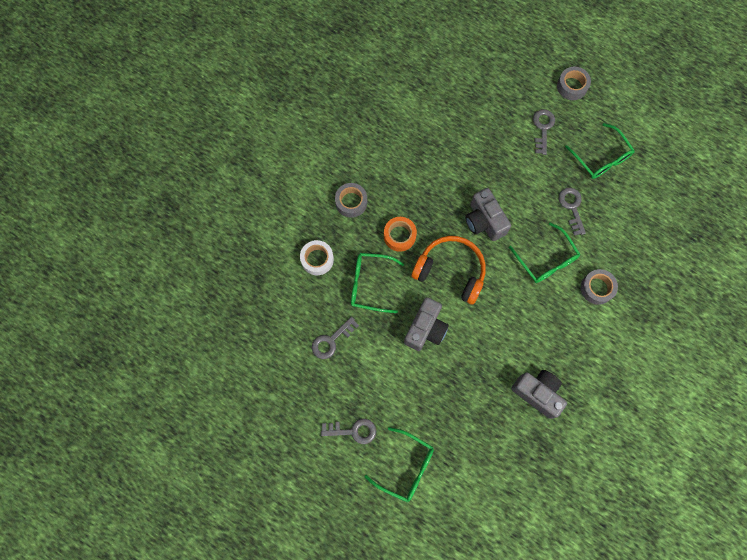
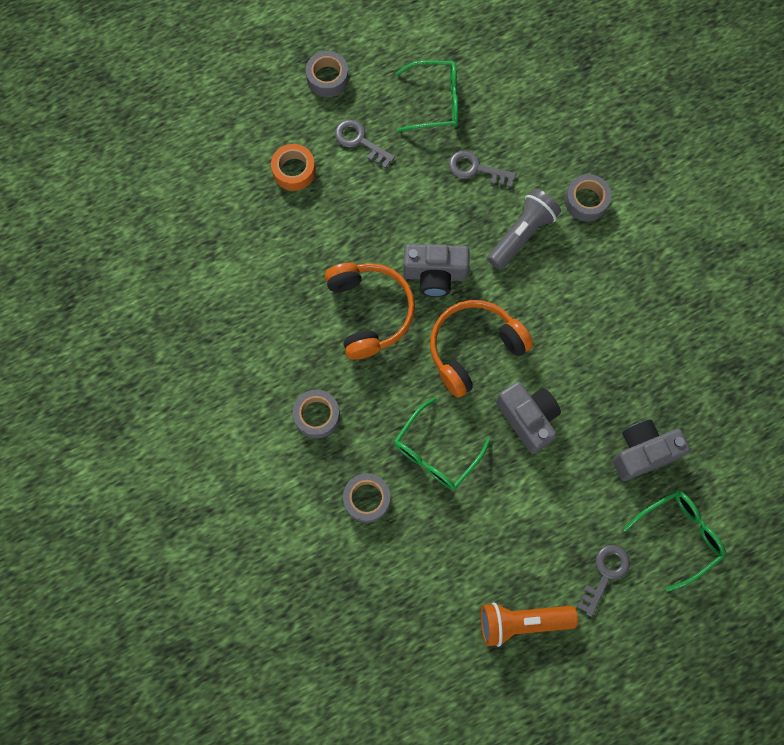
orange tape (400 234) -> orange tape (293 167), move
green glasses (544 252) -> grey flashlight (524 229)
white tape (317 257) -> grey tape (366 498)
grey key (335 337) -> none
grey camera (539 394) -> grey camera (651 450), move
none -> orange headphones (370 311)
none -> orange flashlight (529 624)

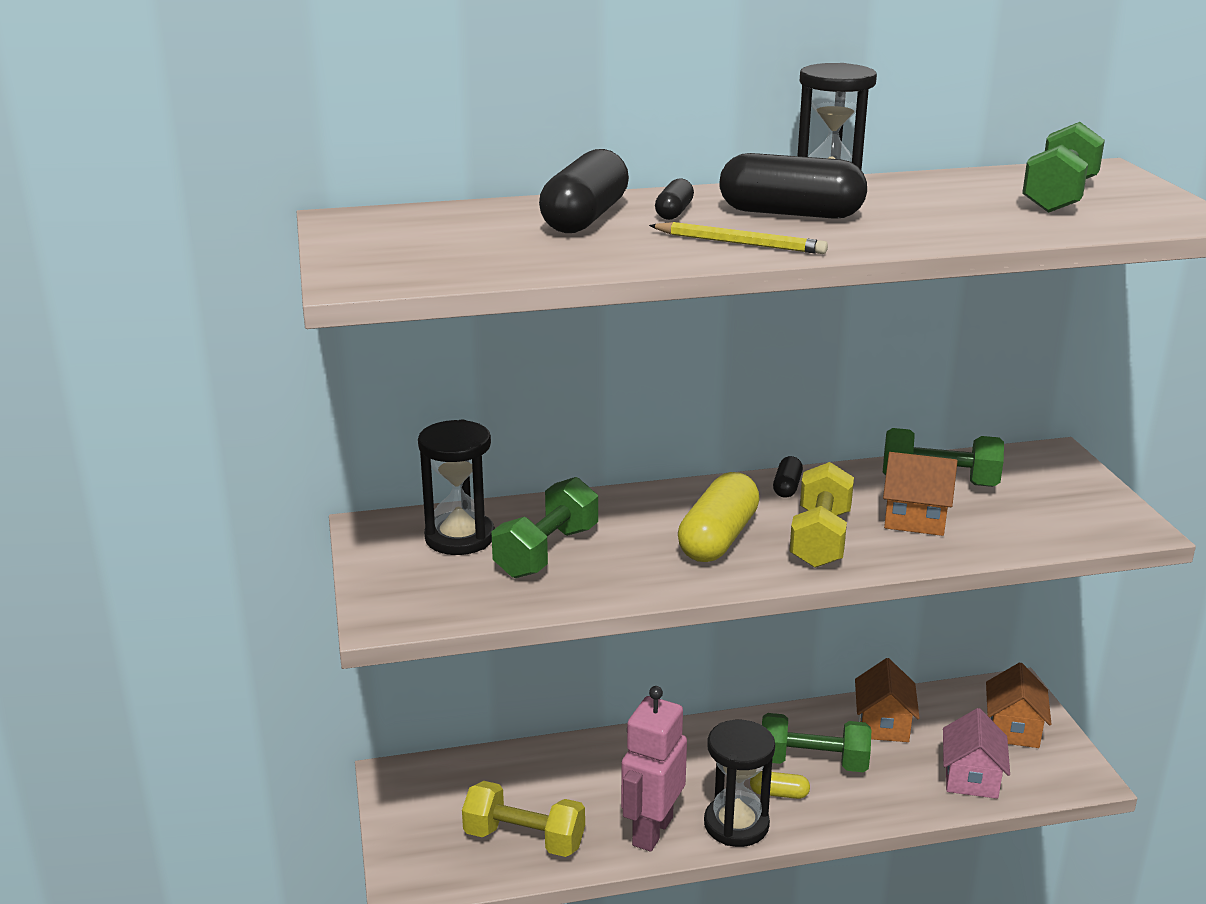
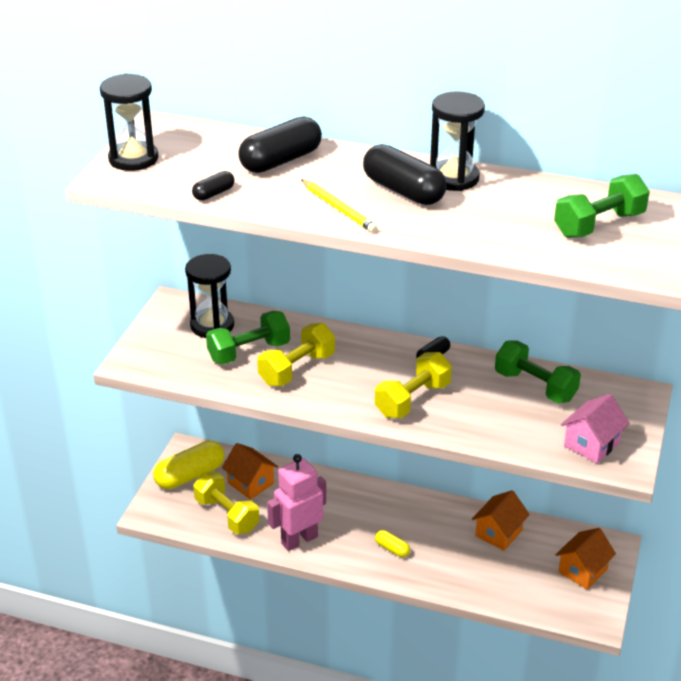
black capsule (674 199) -> black capsule (213 186), move
orange house (920 494) -> orange house (250 471), move
yellow capsule (719 517) -> yellow capsule (189 464), move
pink house (976 753) -> pink house (595 428), move
green dumbbell (816 742) -> none
black hourglass (739 783) -> black hourglass (129 122), move
none -> yellow dumbbell (296 354)

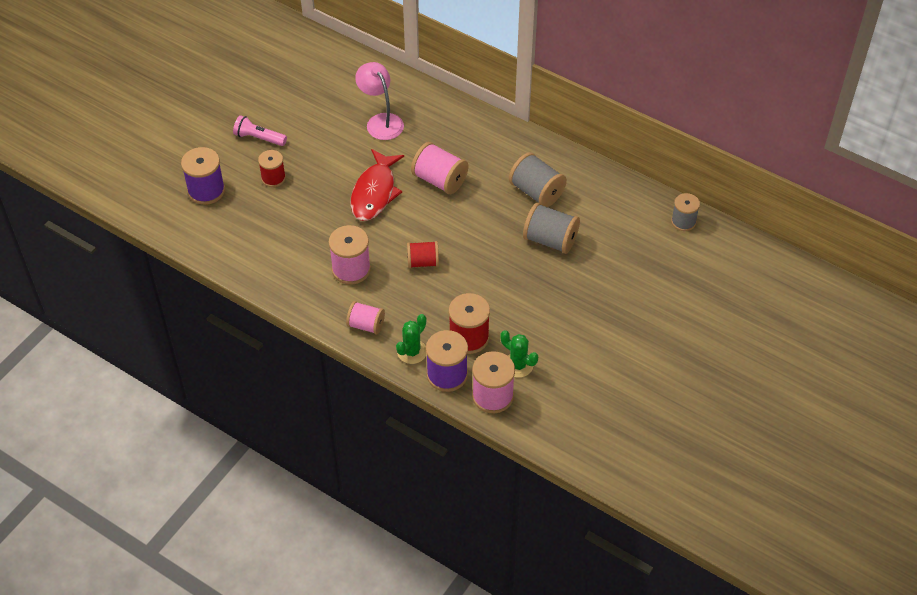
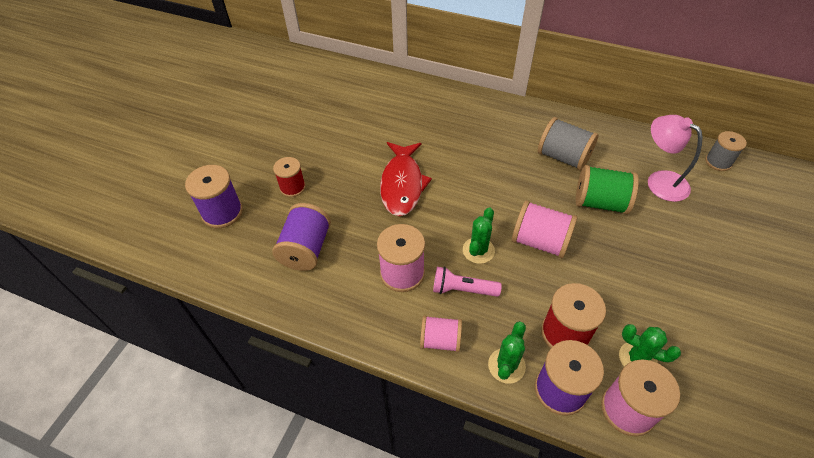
pink lamp (379 101) -> pink lamp (675 158), move
pink flashlight (260 130) -> pink flashlight (467 282), move
pink spool (439 168) -> pink spool (544 229), move
grey spool (551 228) -> green spool (607 189)
red spool (423 254) -> green cactus (479 235)
none -> purple spool (301 237)

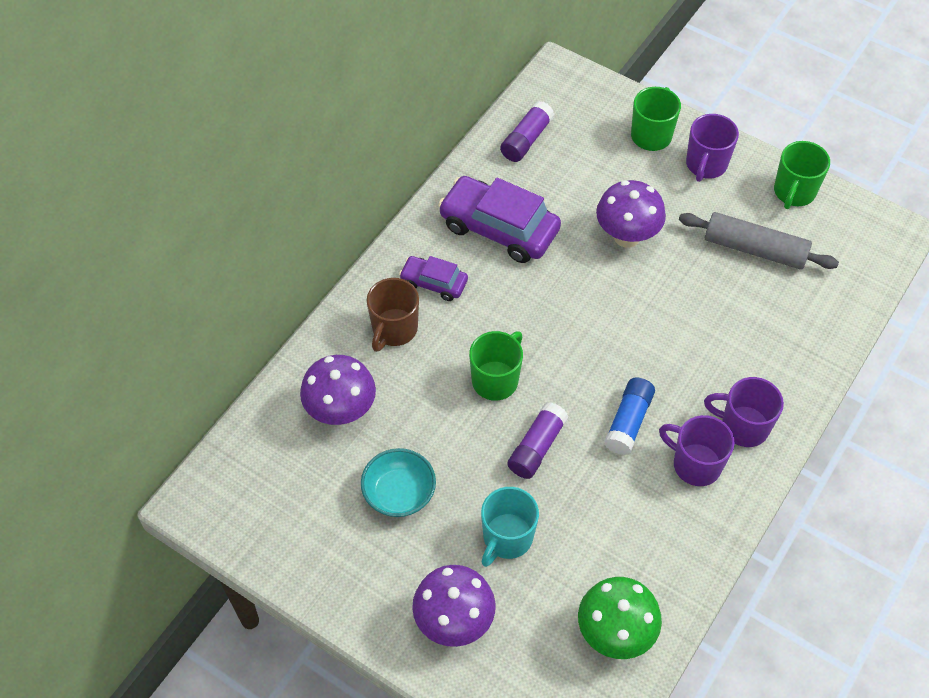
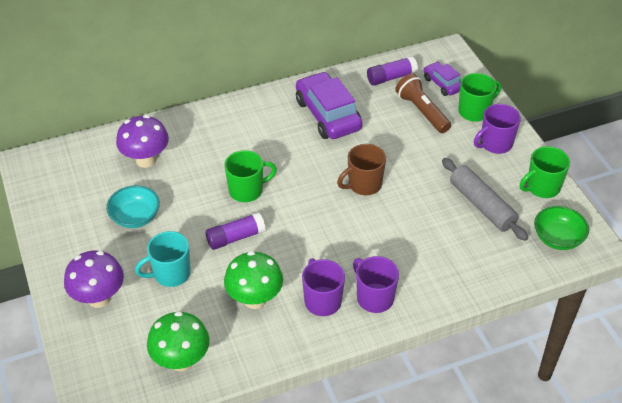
purple mushroom (631 214) -> none
purple car (433 278) -> purple car (442 79), move
brown mug (393 315) -> brown mug (361 169), move
blue glue stick (629 416) -> none
none -> brown flashlight (423 103)
none -> green bowl (561 228)
none -> green mushroom (253 280)

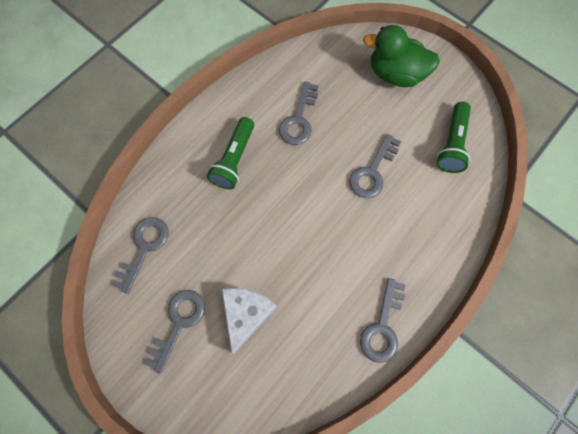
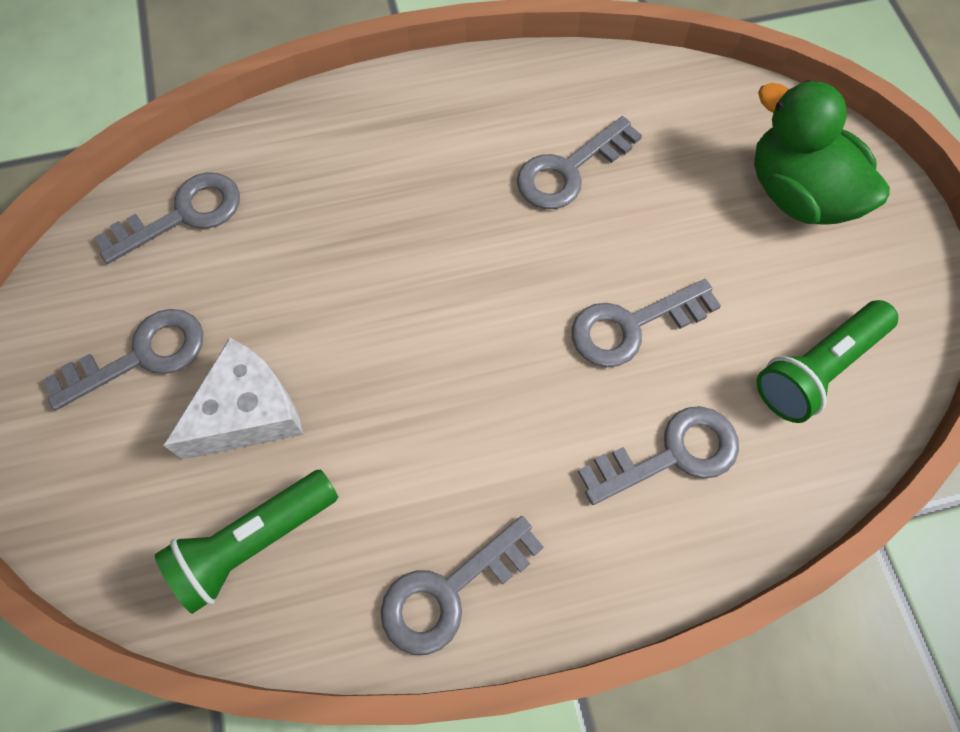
green flashlight (230 153) -> green flashlight (246 542), move
none -> grey key (658 455)

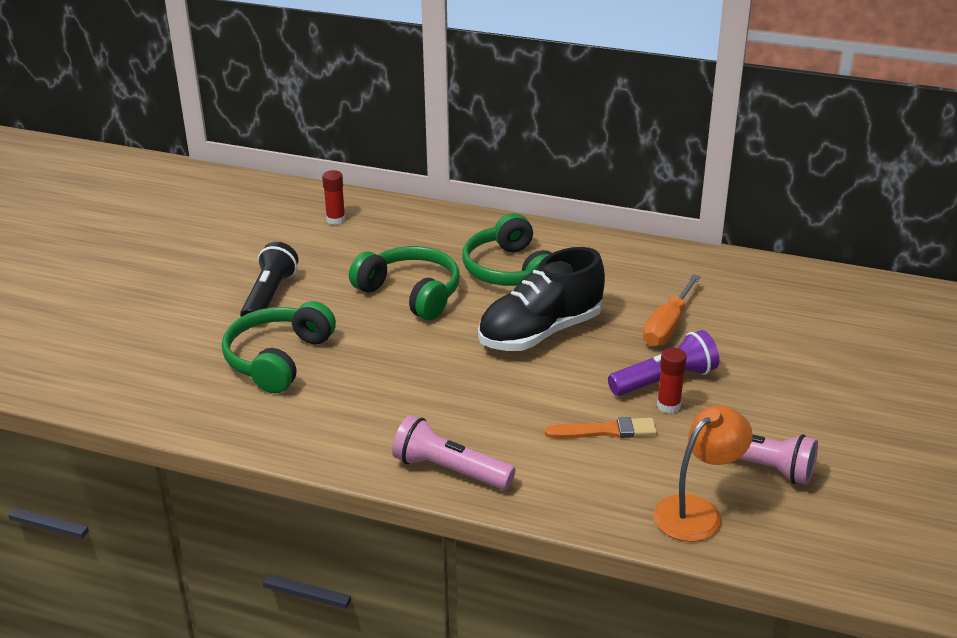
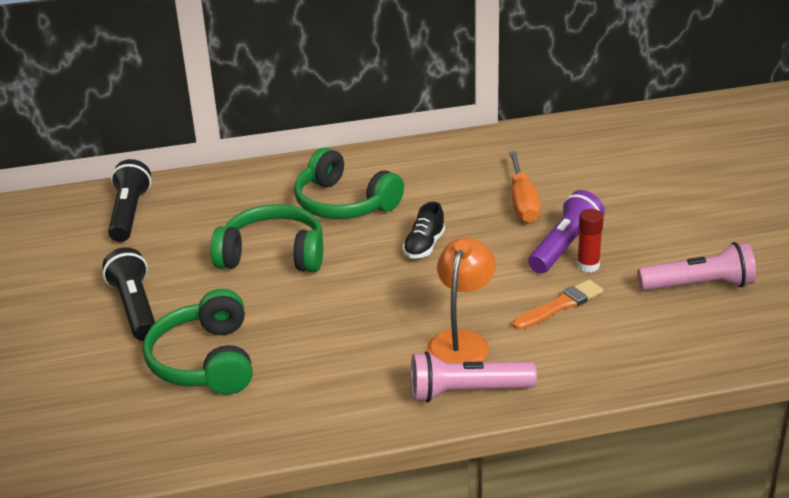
red glue stick (334 197) -> black flashlight (129 200)
black shoe (541 299) -> black shoe (424 230), x0.47
orange lamp (703 473) -> orange lamp (461 300), move

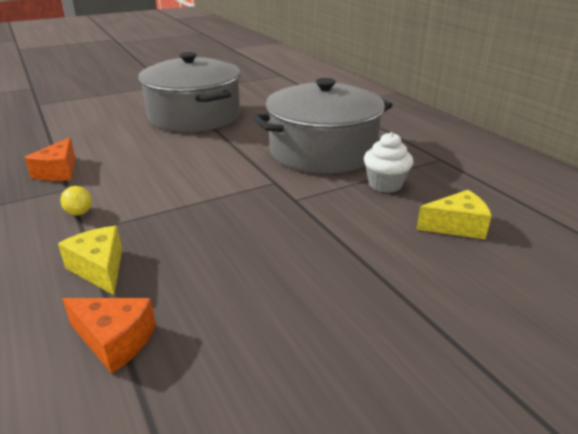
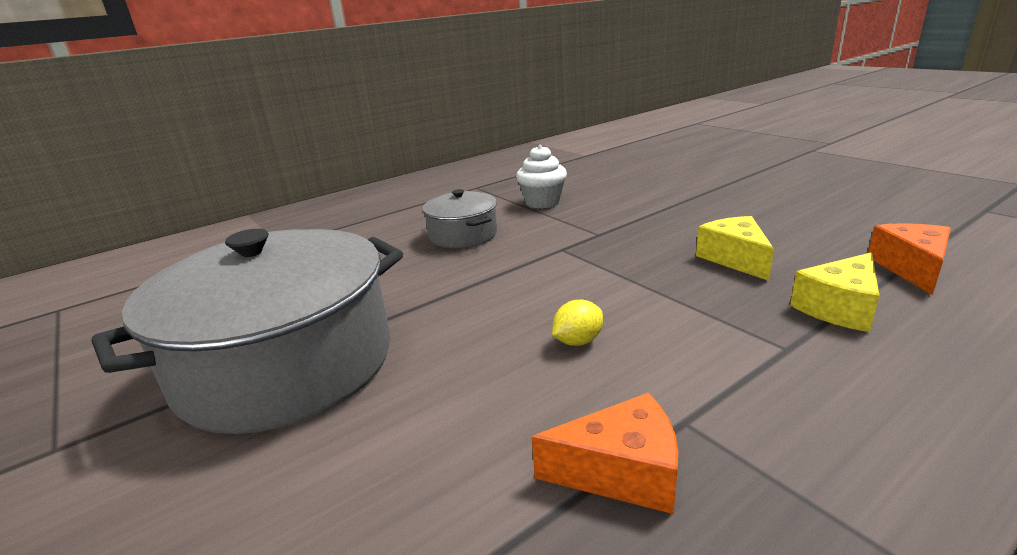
grey pot (322 126) -> grey pot (459 218), x0.49
yellow lemon (76 200) -> yellow lemon (577 323), move
yellow cheese (453 214) -> yellow cheese (735 248), move

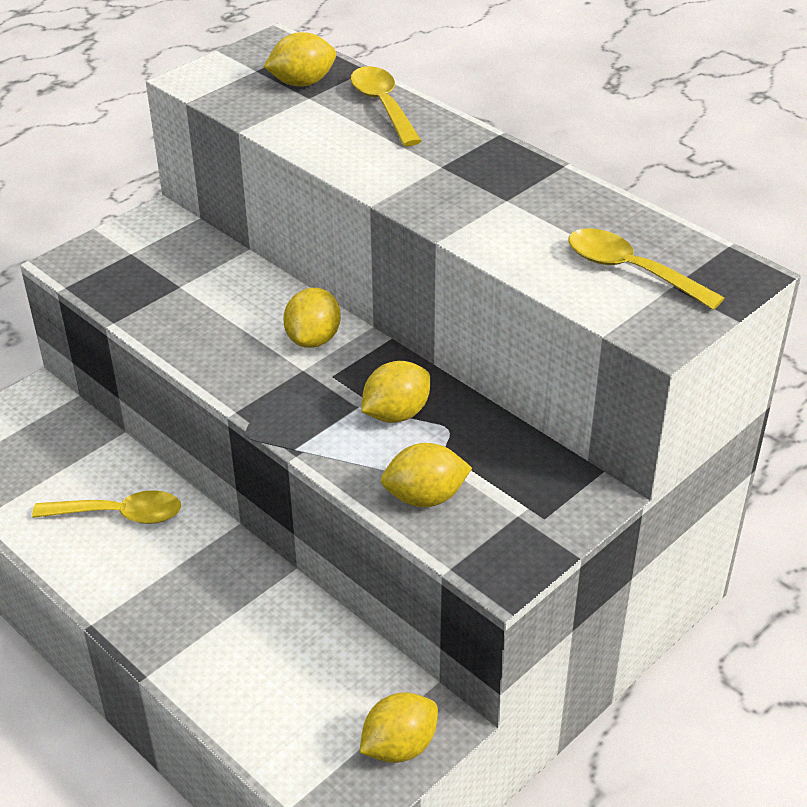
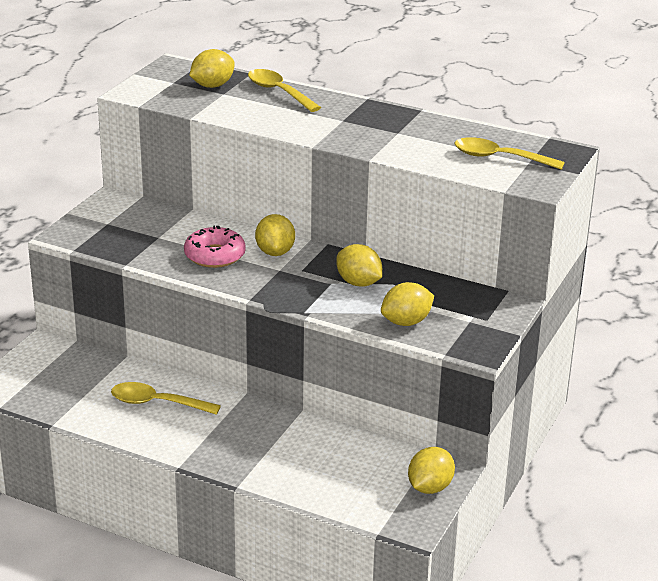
yellow lemon (395 392) -> yellow lemon (359 265), 75 degrees counterclockwise
yellow spoon (106 507) -> yellow spoon (166 398), 150 degrees counterclockwise
none -> pink donut (215 247)

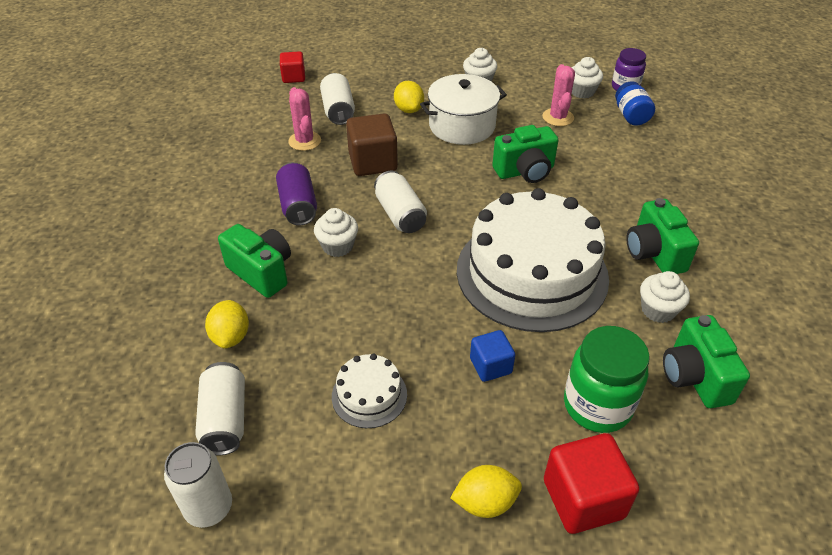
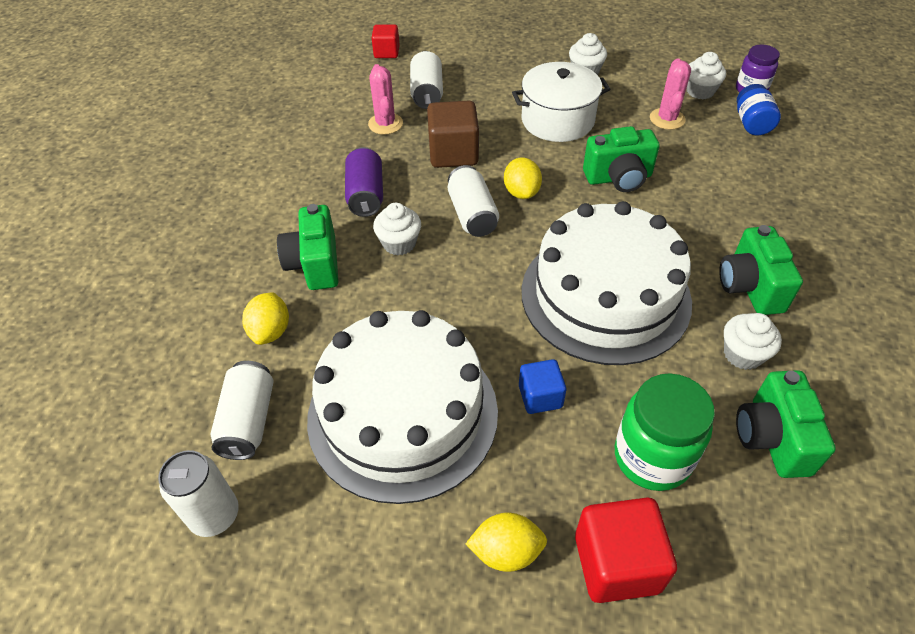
yellow lemon (409 97) -> yellow lemon (523 178), move
green camera (254 261) -> green camera (308 247), 150 degrees counterclockwise
white cake (369 391) -> white cake (402 407), x2.32

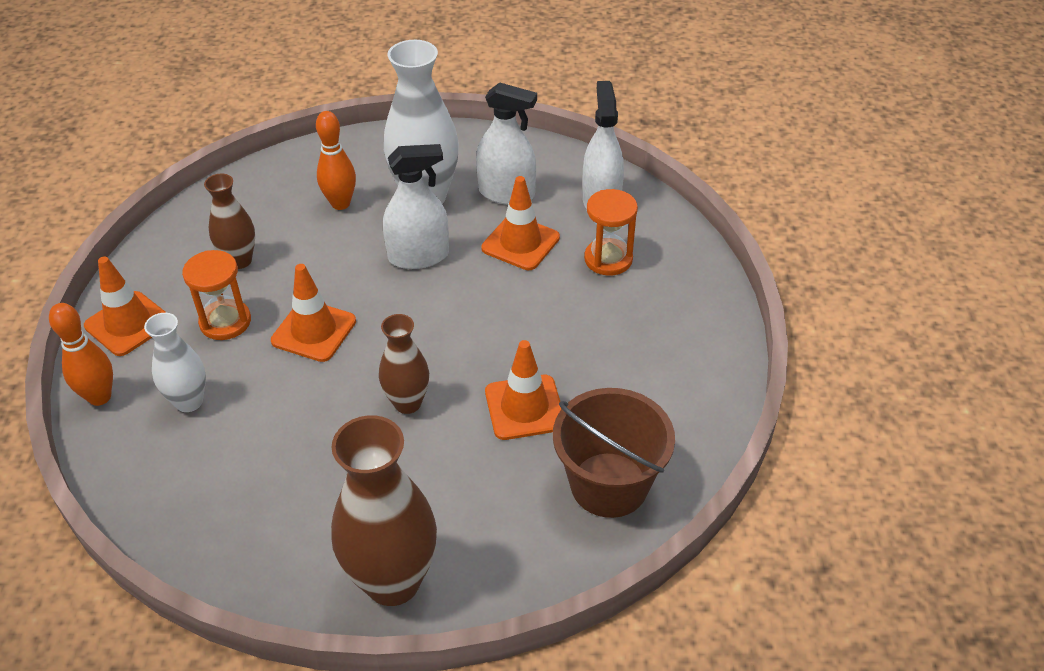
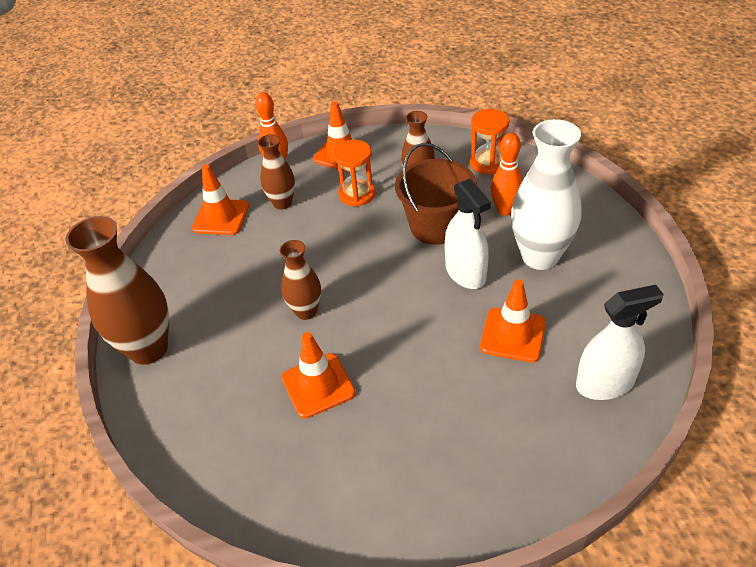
white spray bottle (506 143) -> none
orange hourglass (611 232) -> orange hourglass (489 142), move
orange traffic cone (313 313) -> orange traffic cone (220 199), move
white vase (175 362) -> brown vase (276 172)
brown bucket (614 453) -> brown bucket (436 194), move

